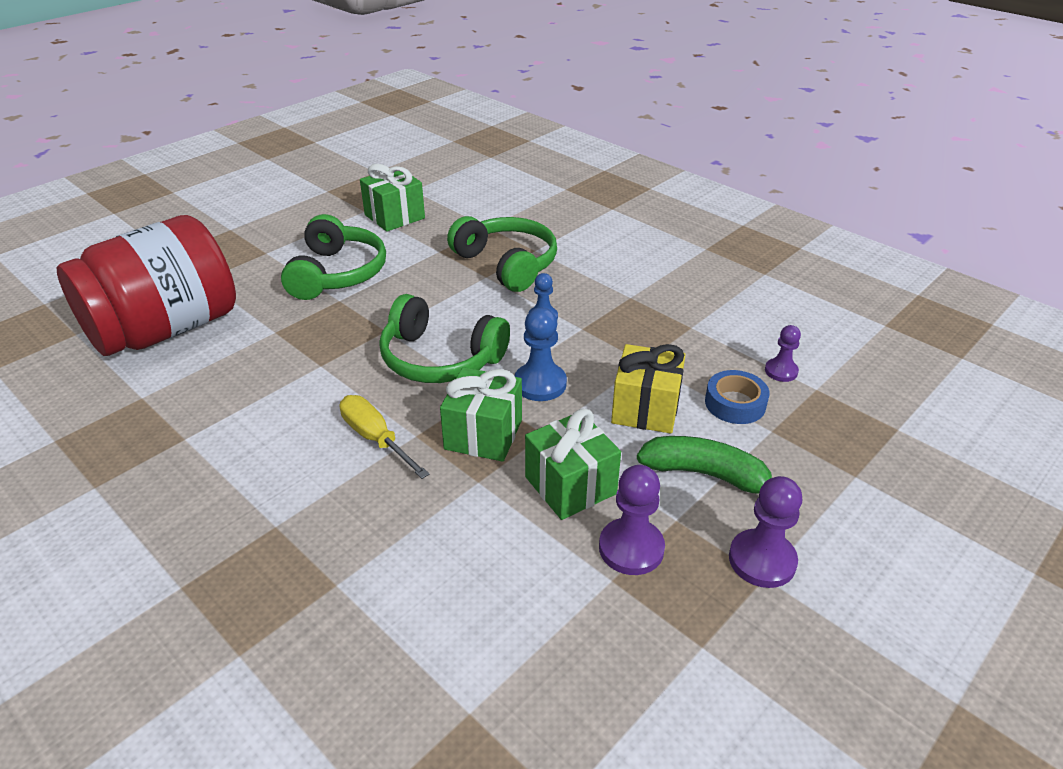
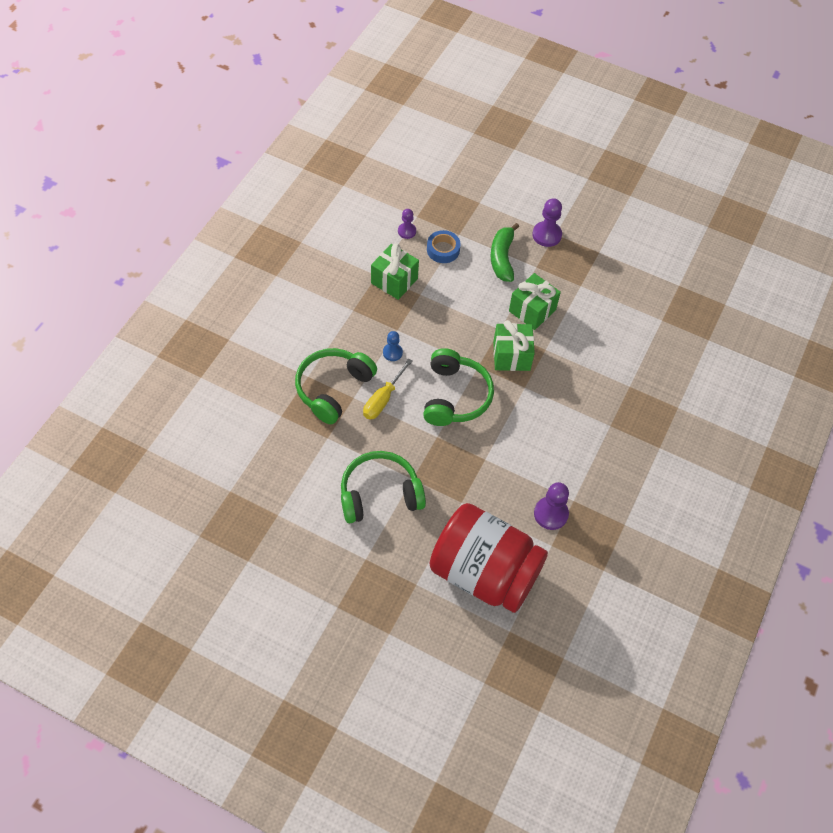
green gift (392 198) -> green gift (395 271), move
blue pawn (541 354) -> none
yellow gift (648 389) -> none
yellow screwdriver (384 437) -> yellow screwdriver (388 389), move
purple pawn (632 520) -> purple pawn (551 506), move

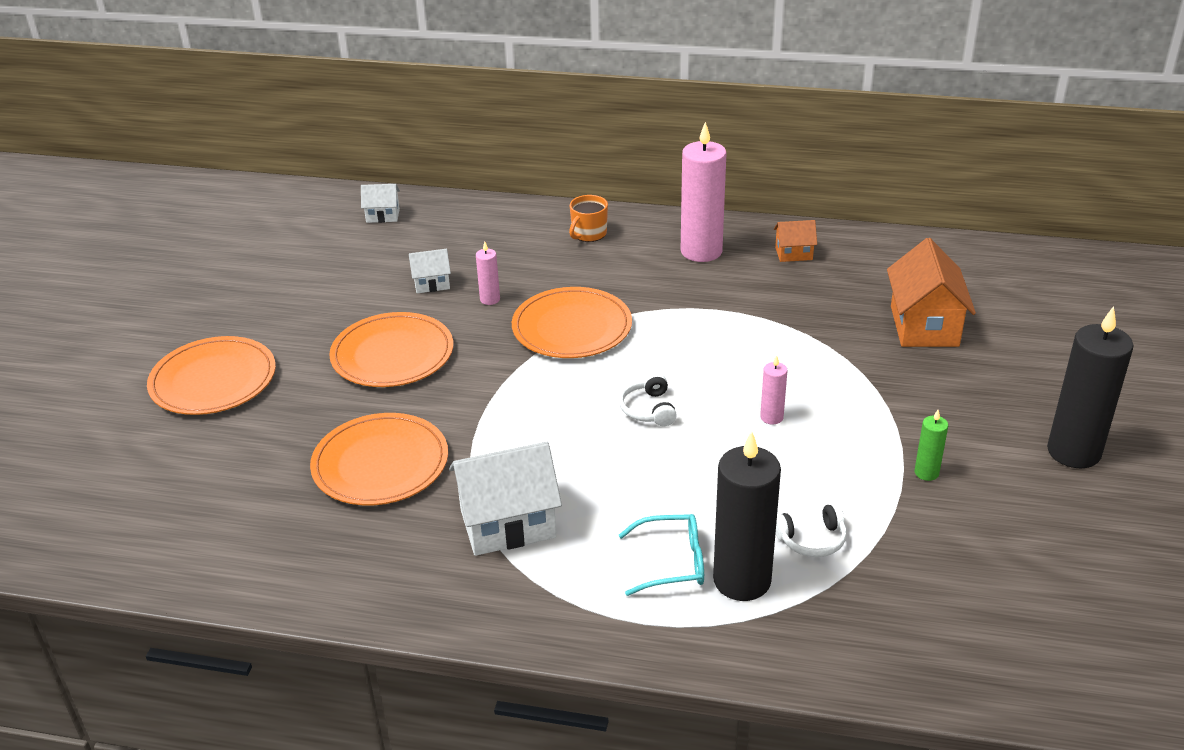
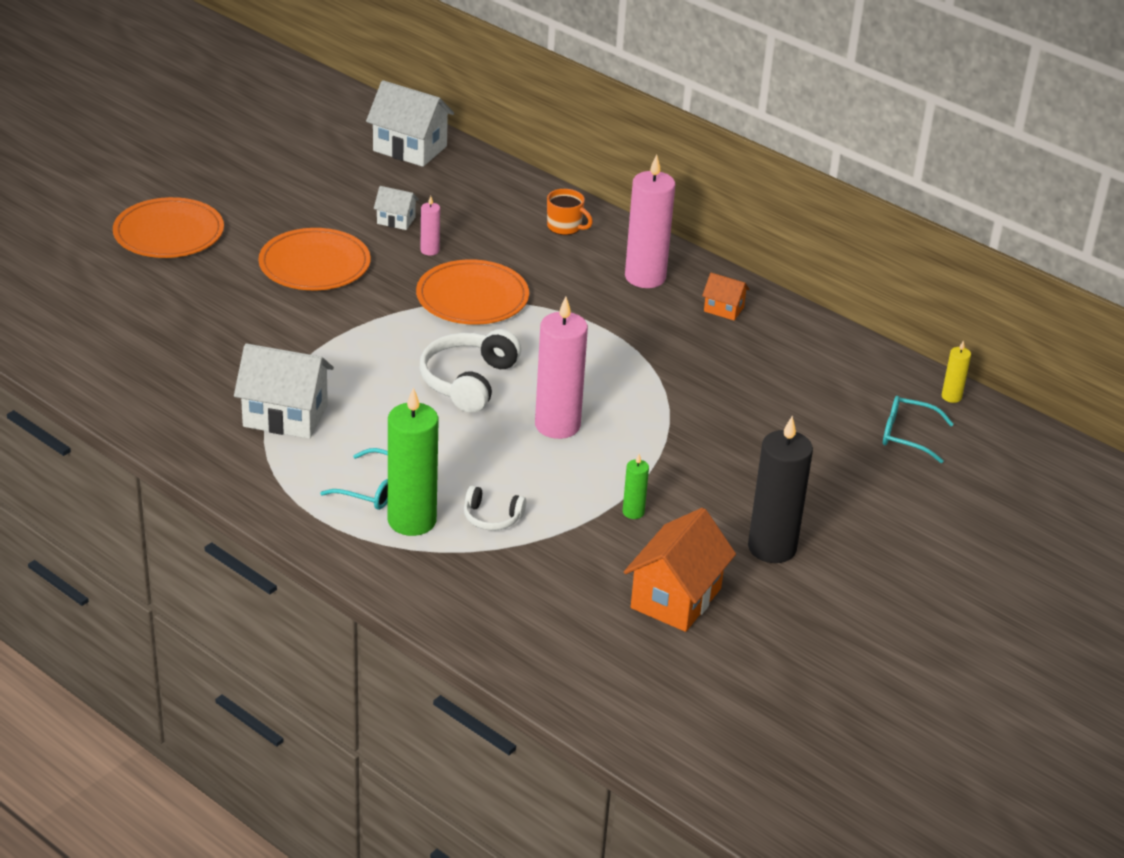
white house (380 203) -> white house (410 123), x1.94
orange mug (588 218) -> orange mug (570 212), 120 degrees counterclockwise
orange house (931 292) -> orange house (680 570), move
pink candle (773 389) -> pink candle (561 368), x2.17
white headphones (648 399) -> white headphones (470 371), x1.84
orange plate (379 459) -> none
black candle (747 516) -> green candle (413 461)
none -> yellow candle (956 371)
none -> turquoise glasses (918 429)

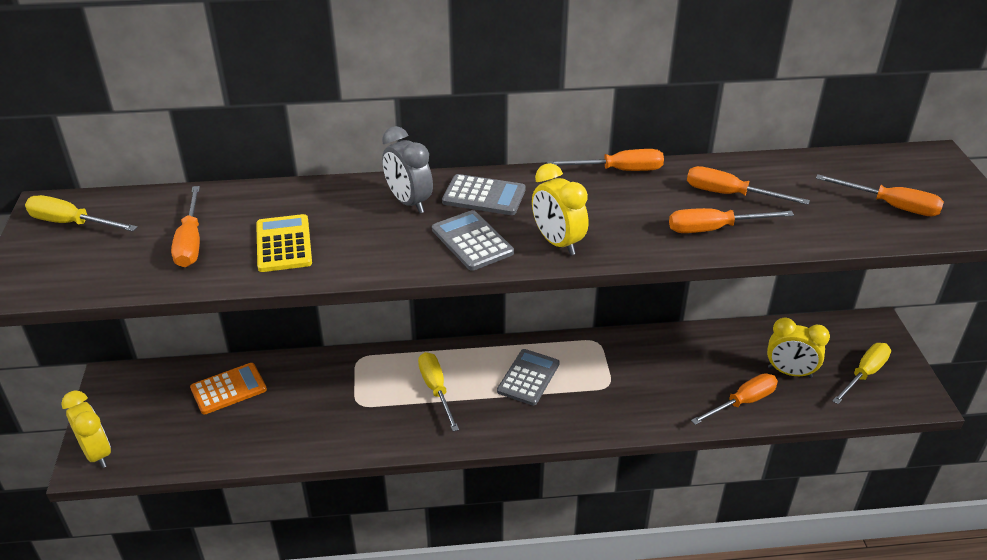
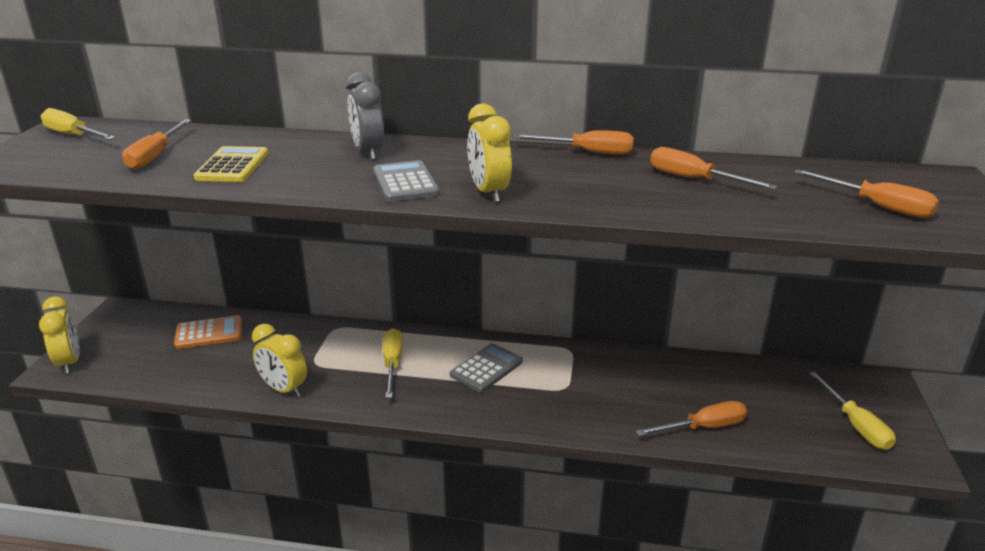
grey calculator (484 194) -> none
orange screwdriver (731 220) -> none
yellow clock (798 347) -> yellow clock (279 360), move
yellow screwdriver (861 373) -> yellow screwdriver (852 411), 105 degrees clockwise

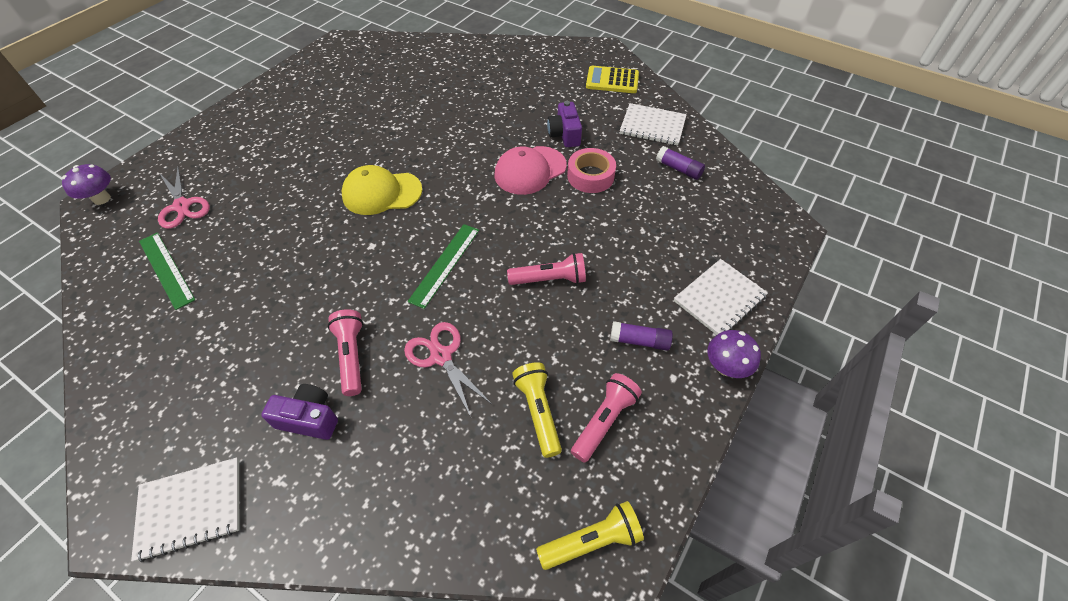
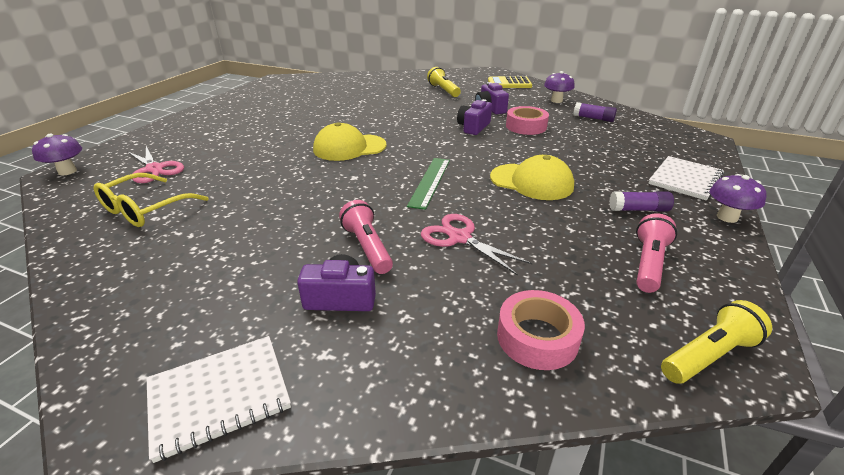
white notebook (653 124) -> purple mushroom (559 87)
pink cap (530 170) -> purple camera (474 117)
green ruler (167 271) -> yellow glasses (150 200)
pink flashlight (546 269) -> yellow cap (532 177)
yellow flashlight (537 410) -> yellow flashlight (444 82), move
none -> pink tape (541 330)

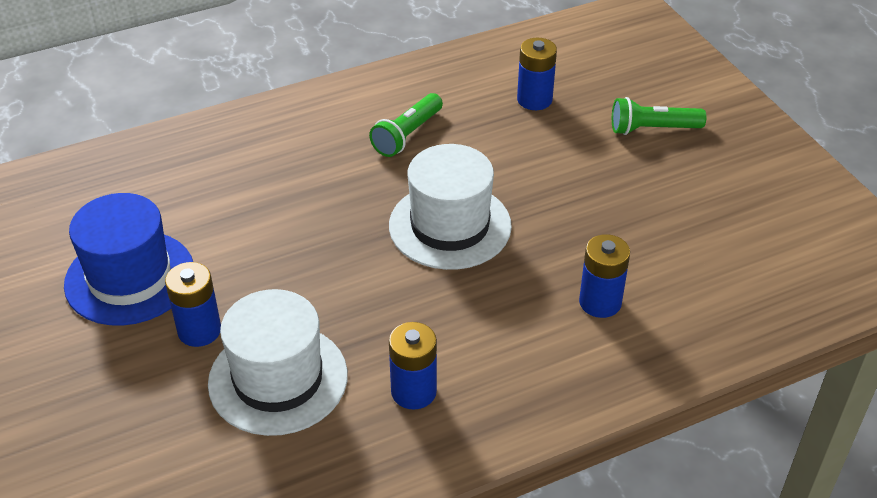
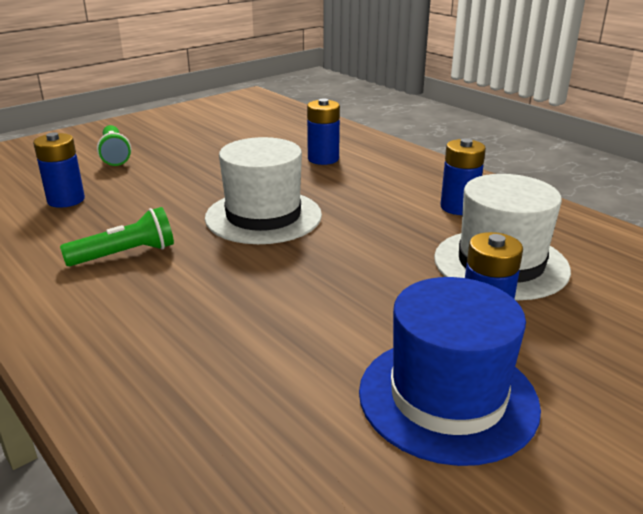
green flashlight (406 125) -> green flashlight (117 236), 45 degrees counterclockwise

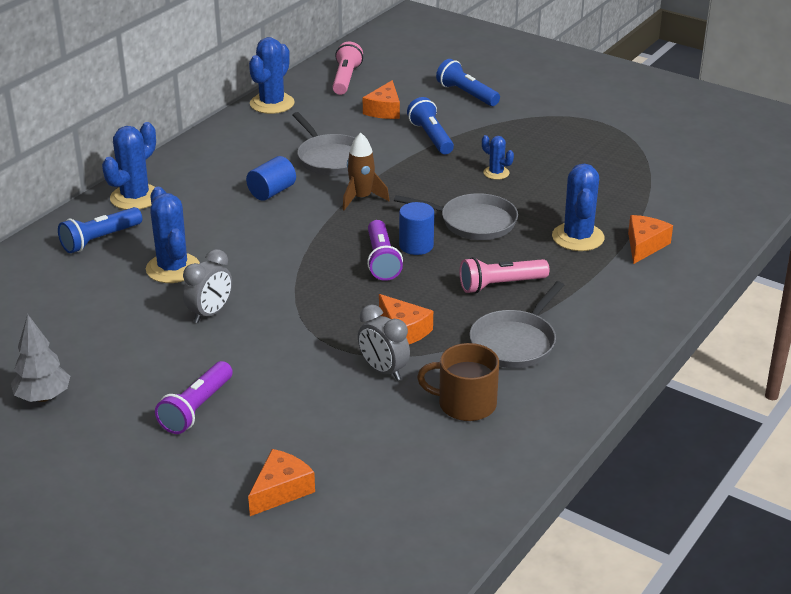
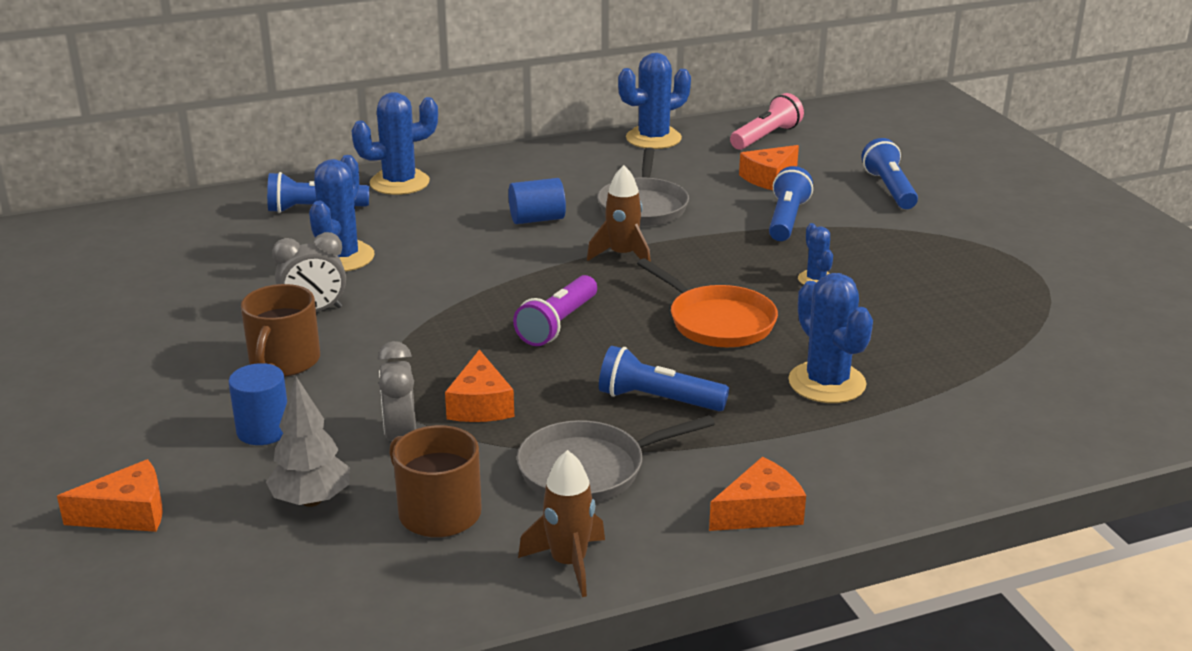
blue cactus (578 207) -> blue cactus (831 338), 60 degrees counterclockwise
grey pan (456 216) -> orange pan (707 302)
blue cylinder (416 228) -> blue cylinder (258 404), move
orange cheese (650 239) -> orange cheese (757 494), move
pink flashlight (504 275) -> blue flashlight (664 378)
grey tree (40 358) -> grey tree (308 441), move
purple flashlight (194 397) -> none
none -> brown mug (280 330)
none -> brown rocket (561 523)

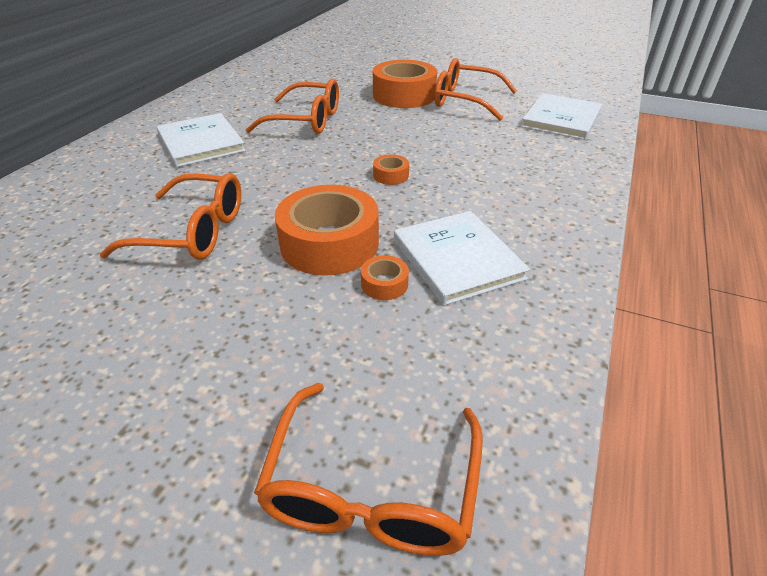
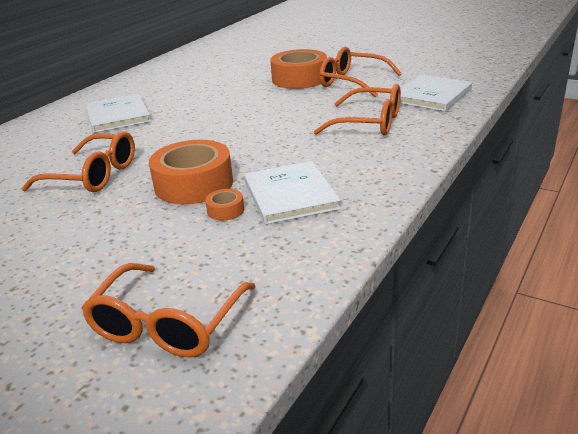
orange glasses (292 106) -> orange glasses (357 109), move
orange tape (391 170) -> none

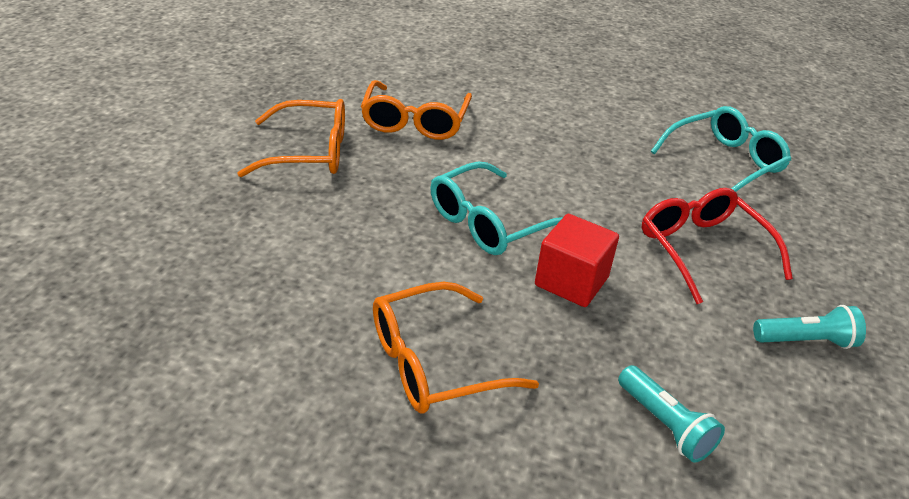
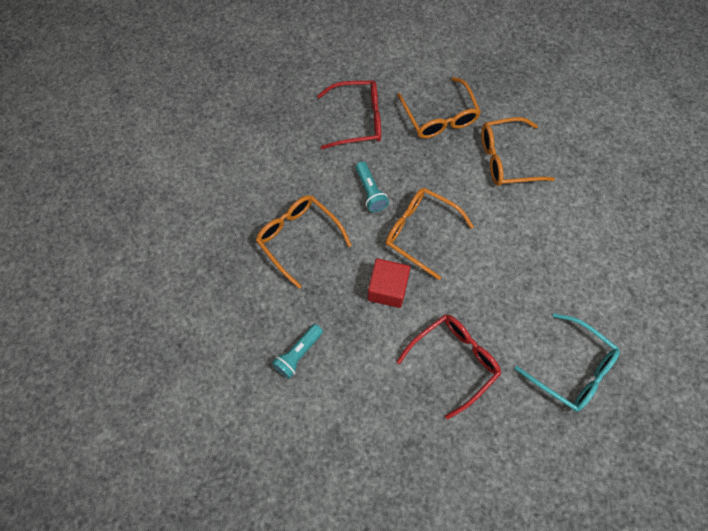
turquoise glasses (496 208) -> orange glasses (429 234)
turquoise flashlight (809 327) -> turquoise flashlight (372 186), move
none -> red glasses (349 114)

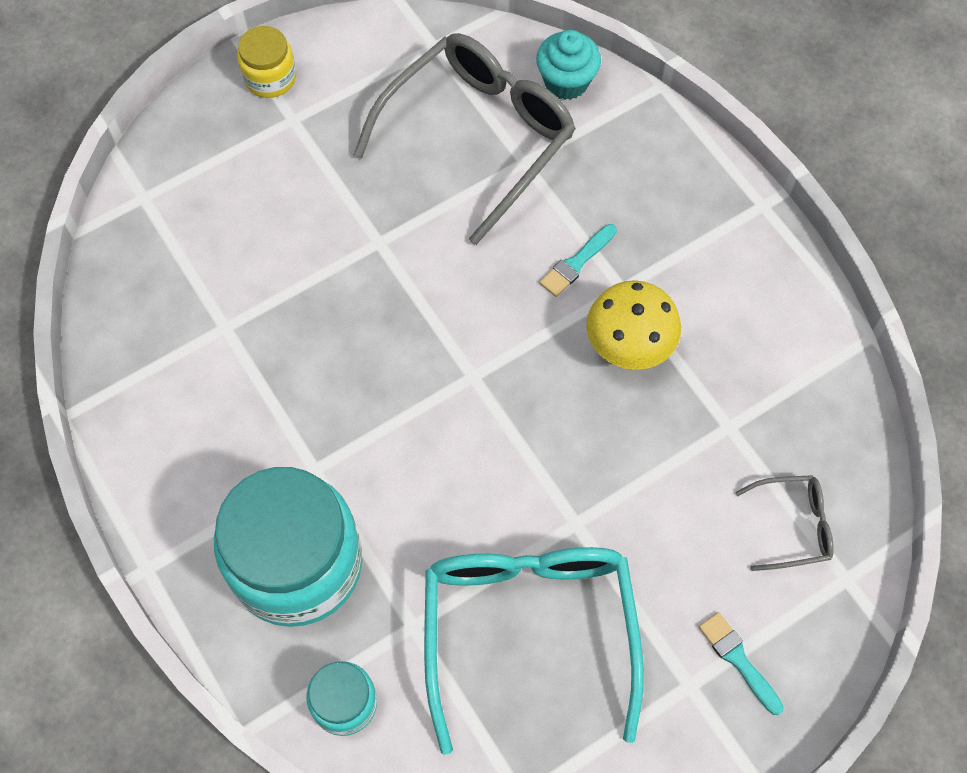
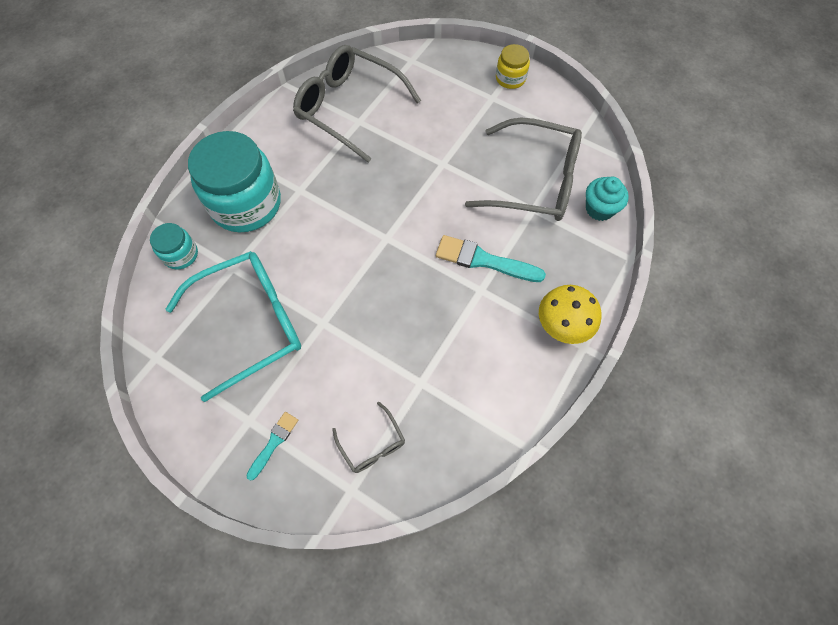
turquoise brush (578 260) -> turquoise brush (491 258), x1.73
yellow mushroom (633 325) -> yellow mushroom (570 314), move
none -> grey glasses (357 104)

